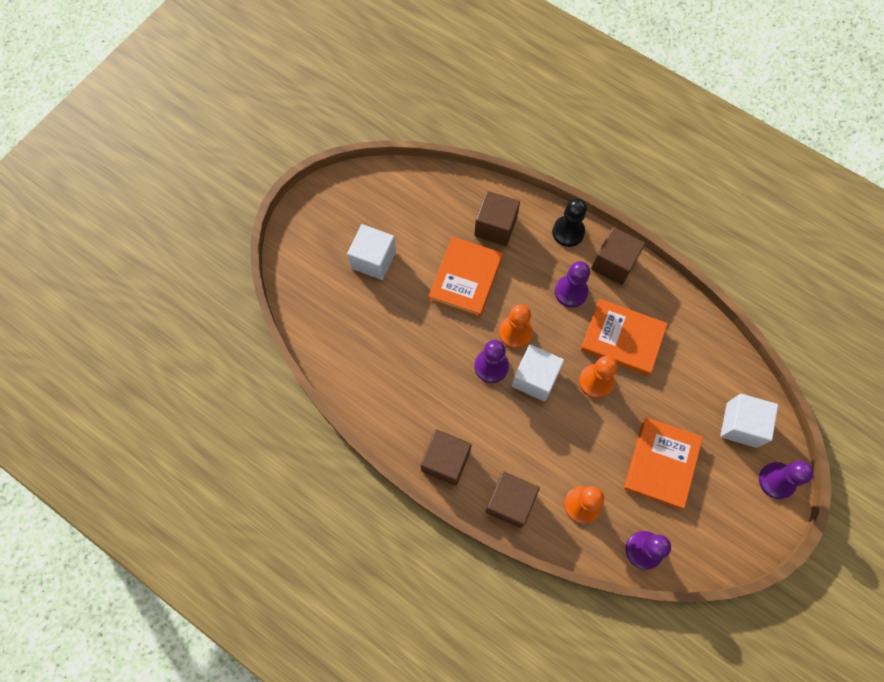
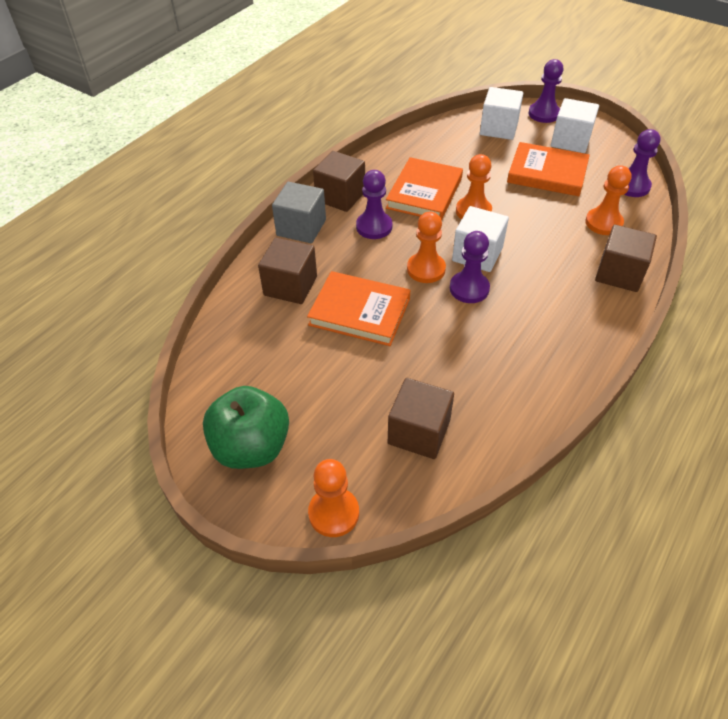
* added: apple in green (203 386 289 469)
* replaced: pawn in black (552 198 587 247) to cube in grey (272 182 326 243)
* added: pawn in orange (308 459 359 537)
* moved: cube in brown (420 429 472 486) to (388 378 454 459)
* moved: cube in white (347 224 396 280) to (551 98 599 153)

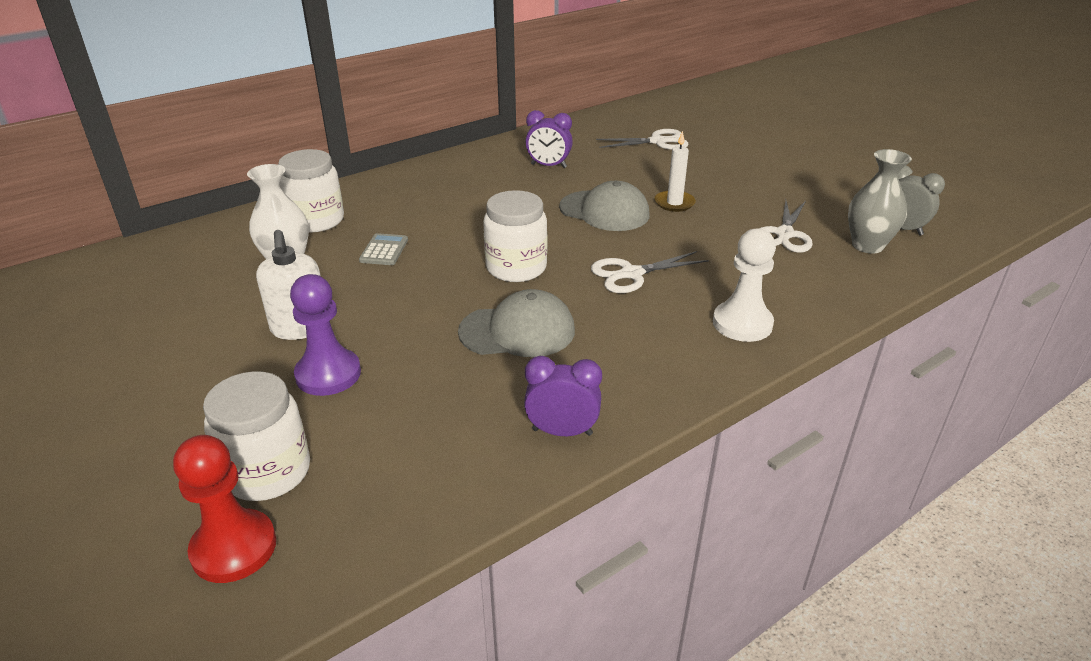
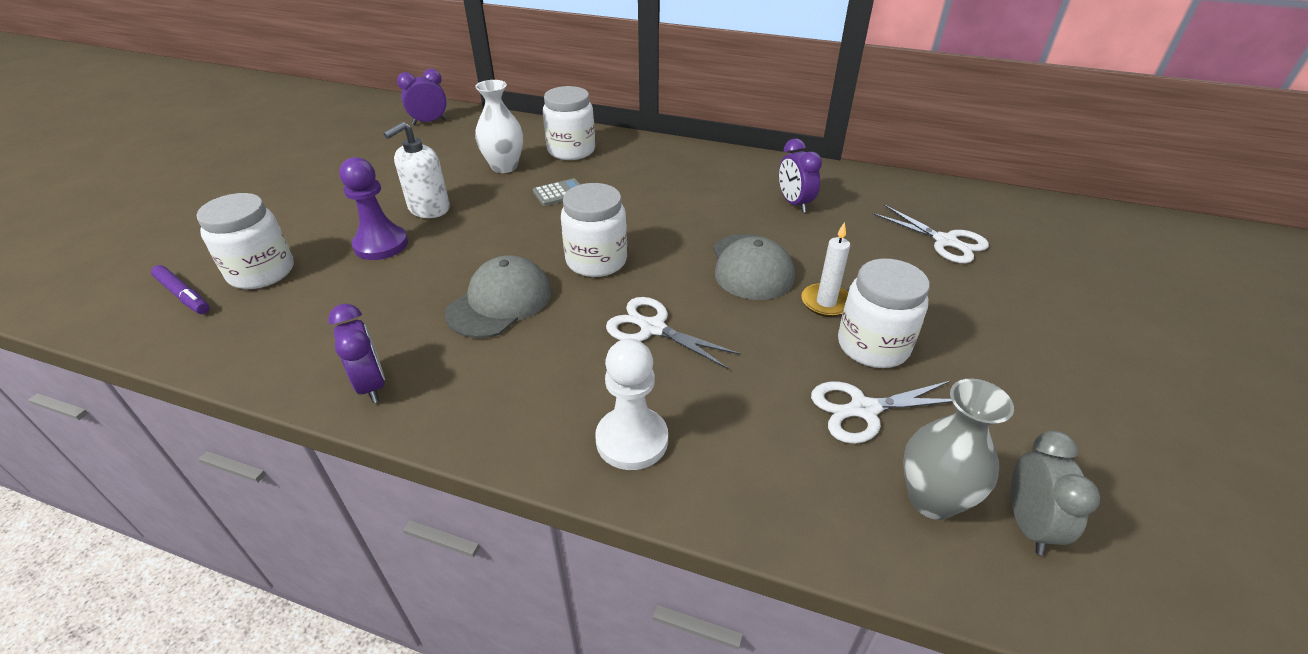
* replaced: pawn in red (173 435 276 583) to marker in purple (151 265 210 314)
* added: clock in purple (397 69 447 125)
* turned: cap in grey (458 289 575 357) = (445 255 551 338) 105 degrees counterclockwise
* added: jar in white (838 258 930 368)

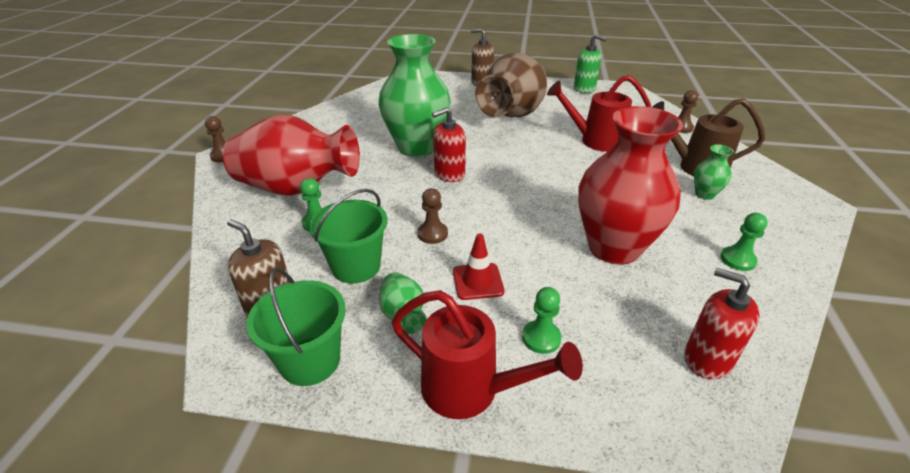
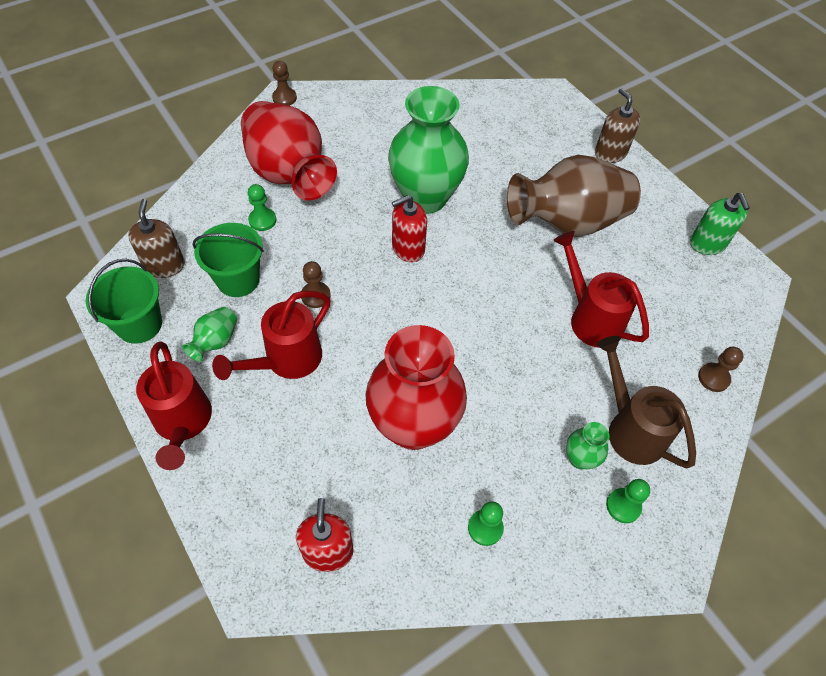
* replaced: traffic cone in red (453 233 504 300) to watering can in red (212 291 330 380)
* turned: soap dispenser in red (432 107 466 182) = (392 195 427 262) 45 degrees counterclockwise
* moved: pawn in green (522 287 562 354) to (606 479 650 523)

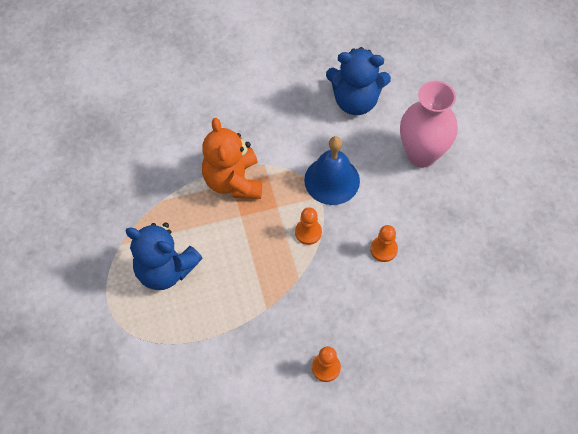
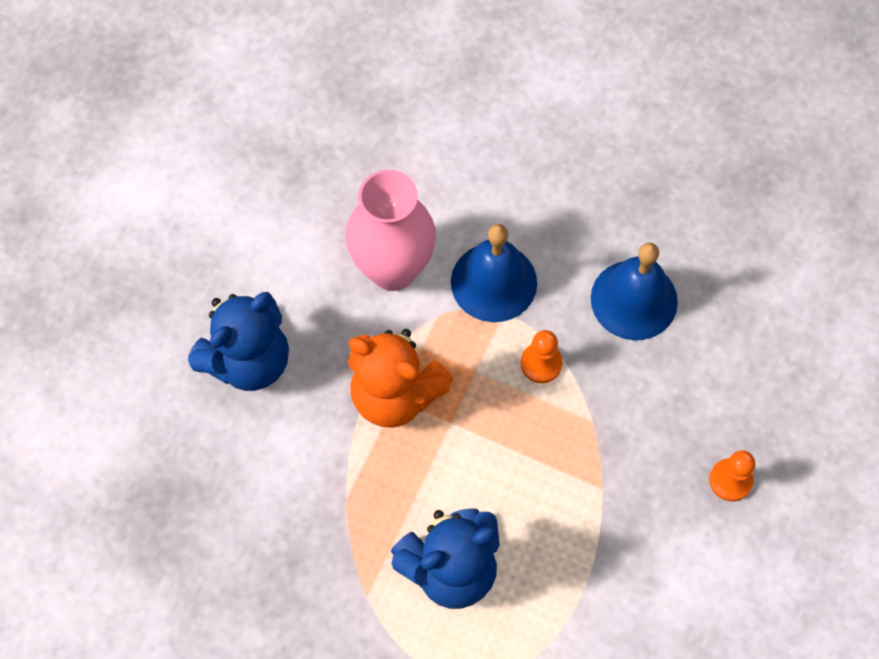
* moved: teddy bear in blue (326 47 391 115) to (188 292 289 391)
* moved: vase in pink (400 81 458 167) to (345 169 436 291)
* replaced: pawn in orange (370 225 398 262) to bell in blue (591 243 678 340)

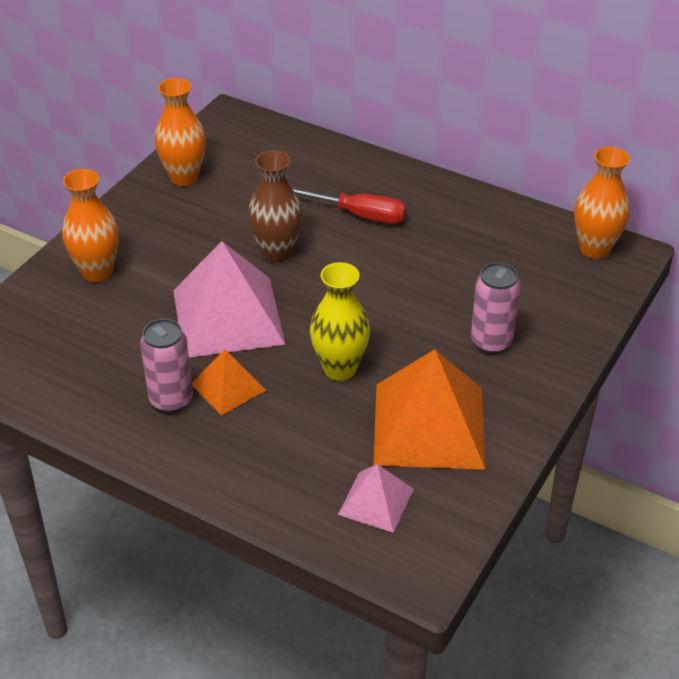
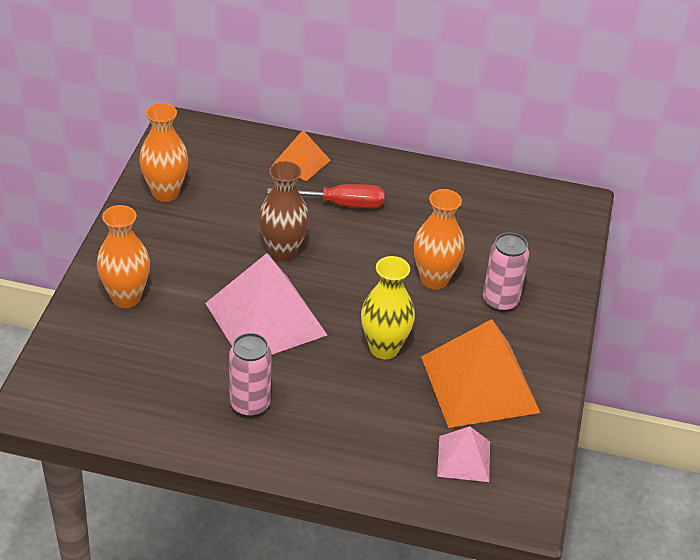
* moved: pyramid in orange (192 350 266 415) to (272 130 331 181)
* moved: vase in orange (574 147 630 259) to (414 189 465 290)

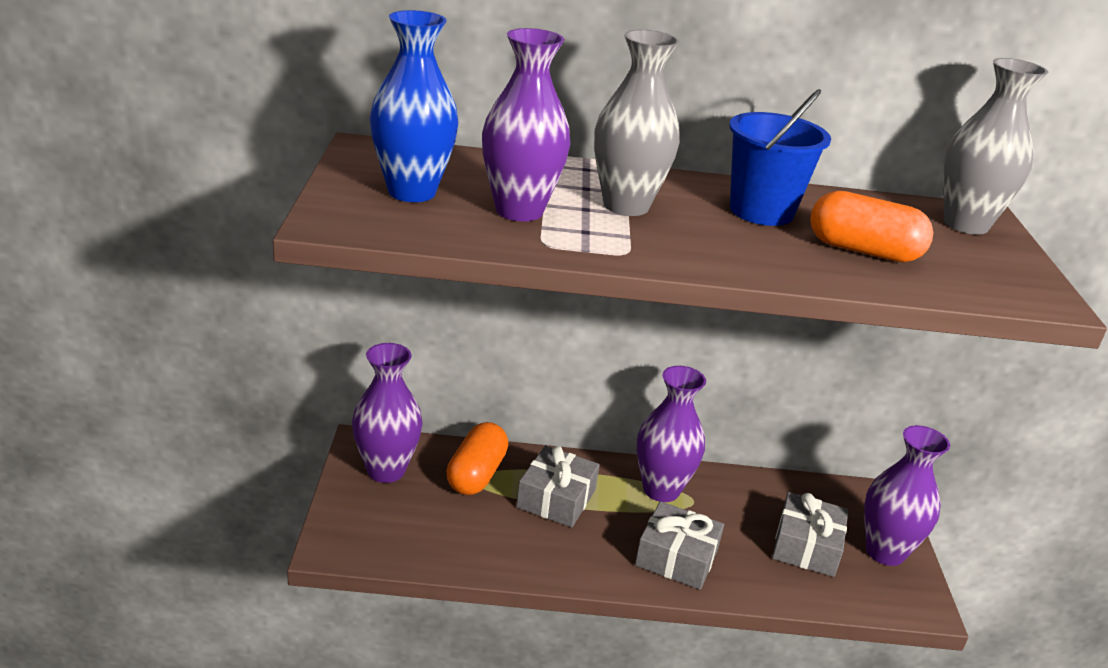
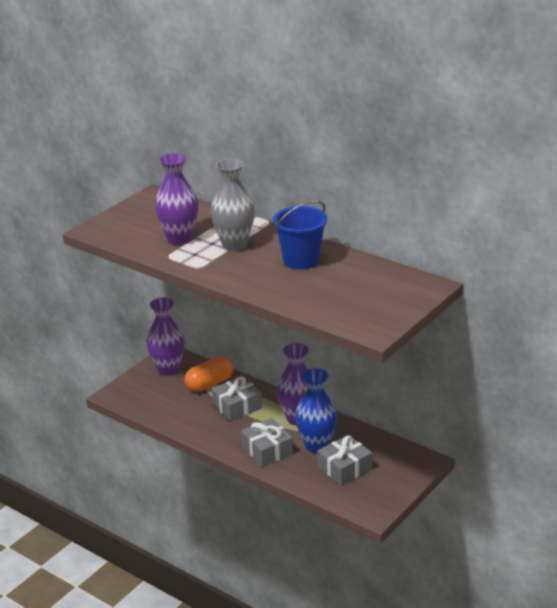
* moved: vase in blue (370 10 458 202) to (295 368 337 453)
* removed: capsule in orange (810 191 933 262)
* removed: vase in purple (864 425 950 566)
* removed: vase in grey (943 58 1048 235)

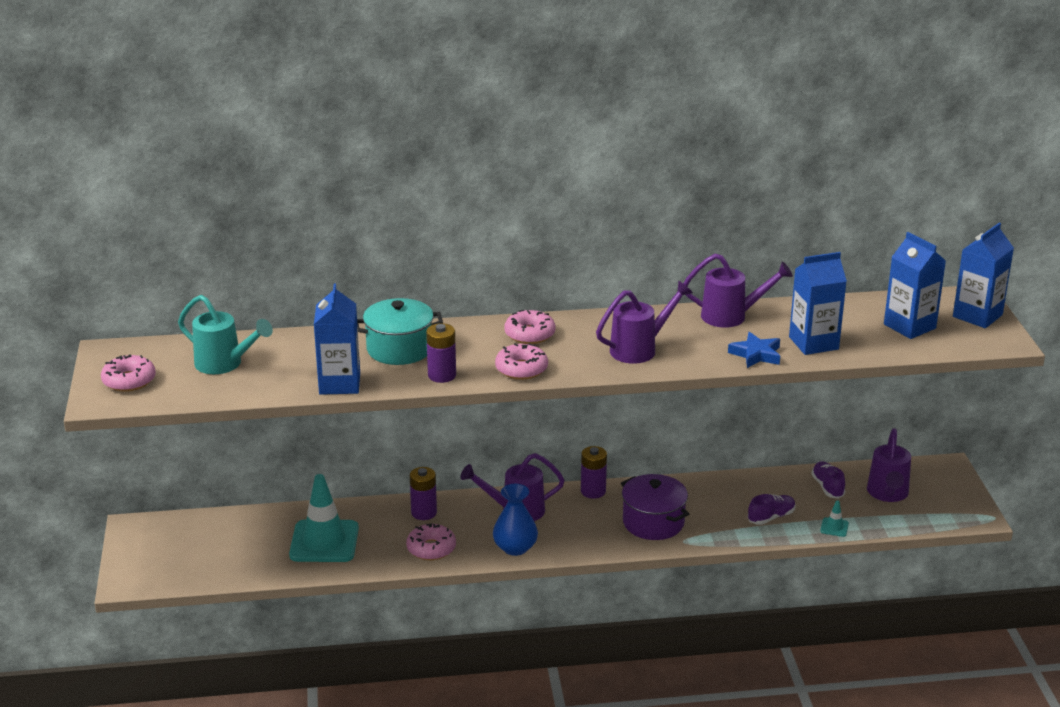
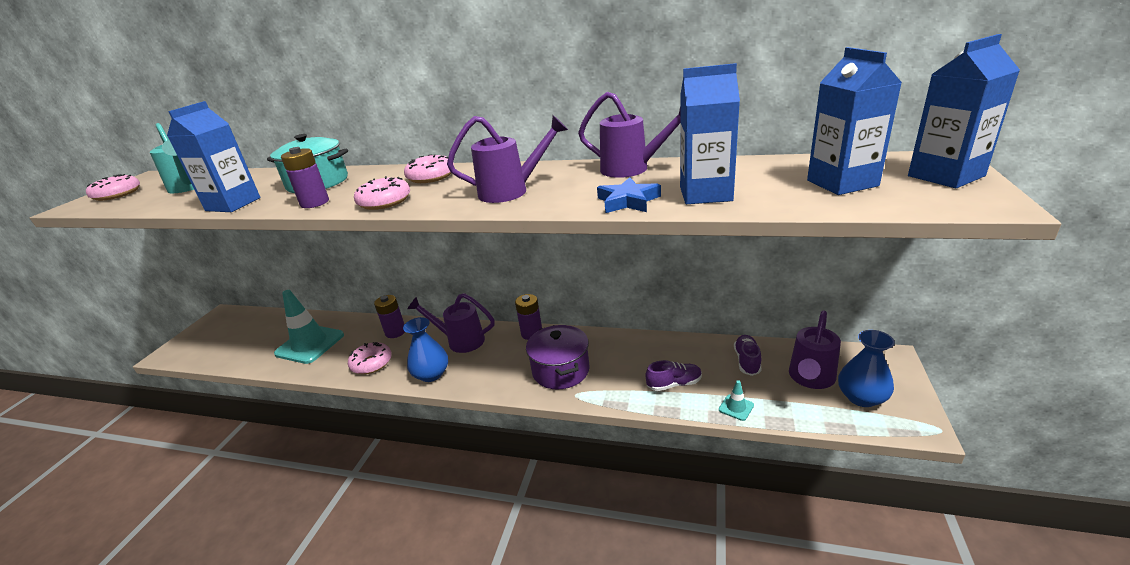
* added: vase in blue (838 330 895 407)

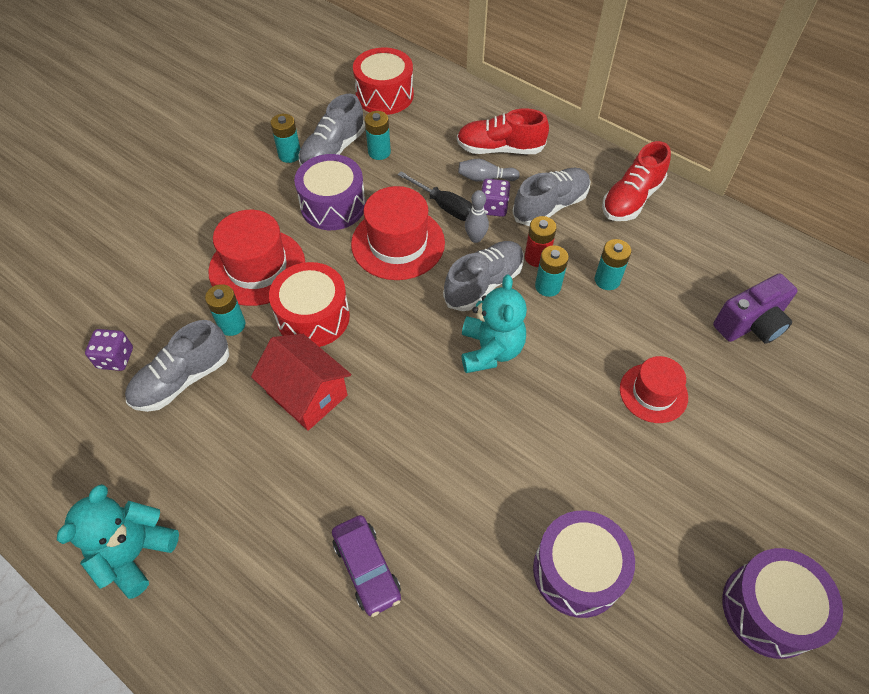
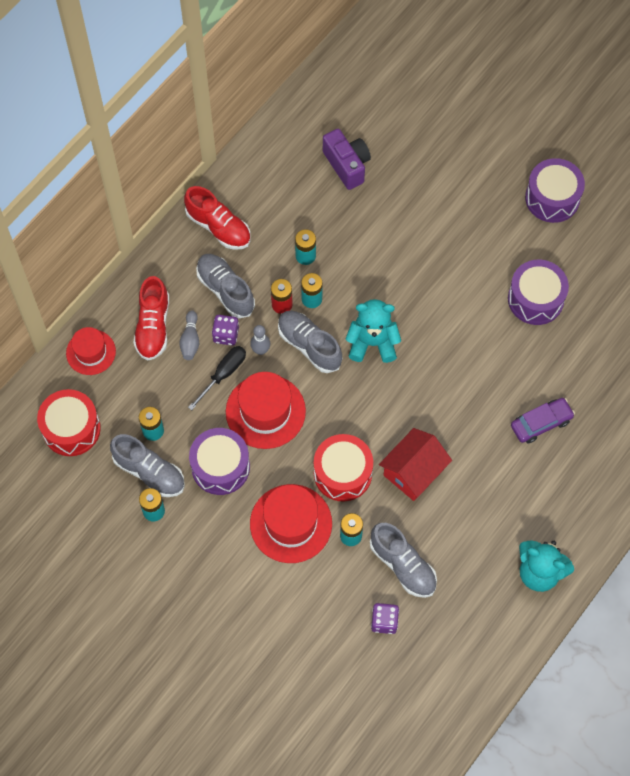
* moved: hat in red (620 356 688 423) to (66 327 116 375)

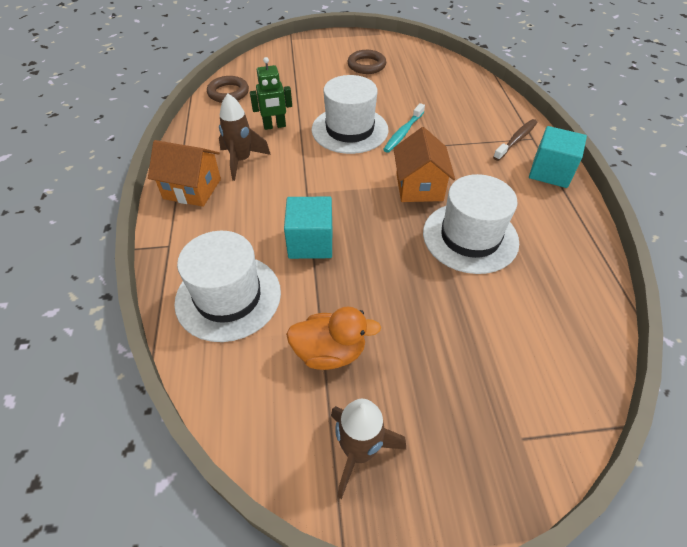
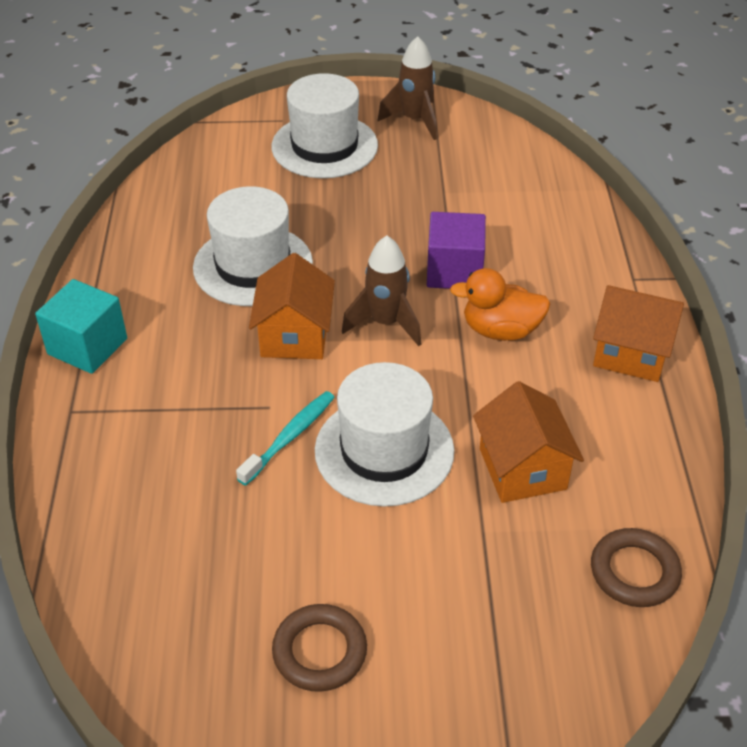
* moved: hat in white (174 231 281 342) to (272 73 378 178)
* moved: rocket in brown (219 94 271 181) to (342 236 421 346)
* recoloured: cube in turquoise (284 197 332 259) to cube in purple (427 212 486 289)
* moved: duck in orange (286 306 381 370) to (450 268 551 341)
* replaced: robot in green (250 57 292 130) to house in orange (473 381 584 503)
* removed: toothbrush in brown (493 119 538 161)

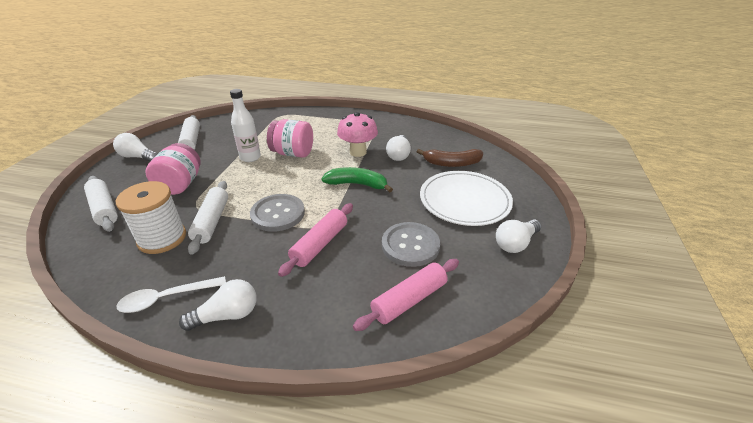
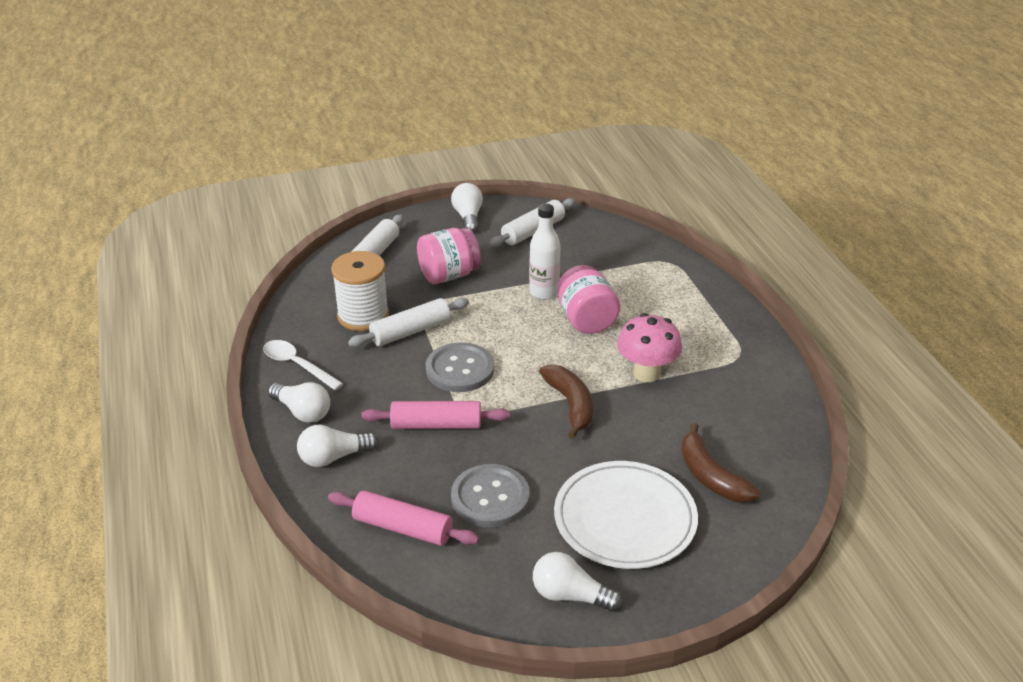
* moved: light bulb in white (386 135 411 161) to (297 425 378 467)
* recoloured: banana in green (321 167 393 192) to banana in brown (539 364 593 439)

